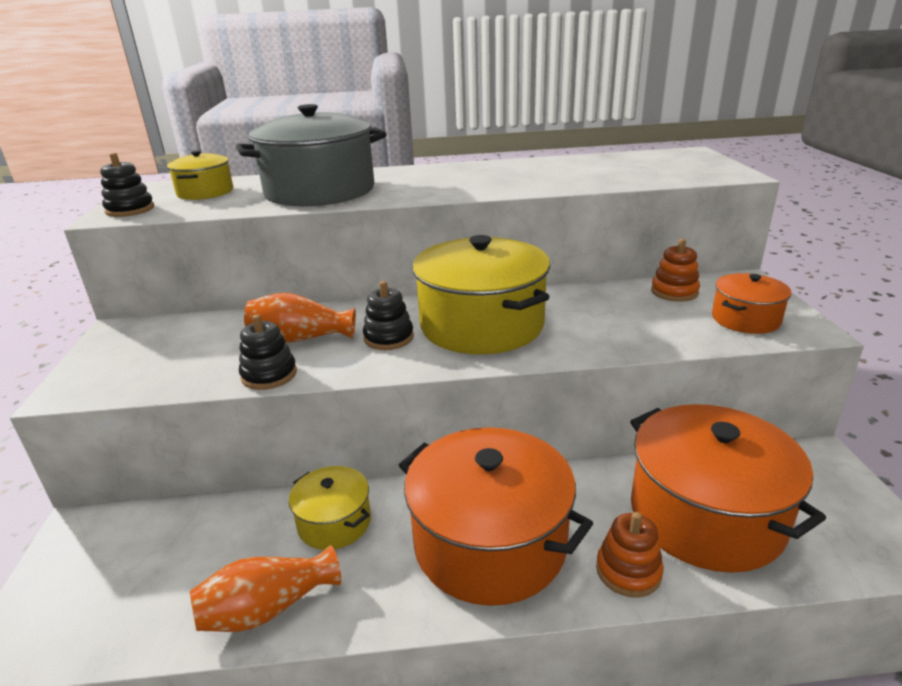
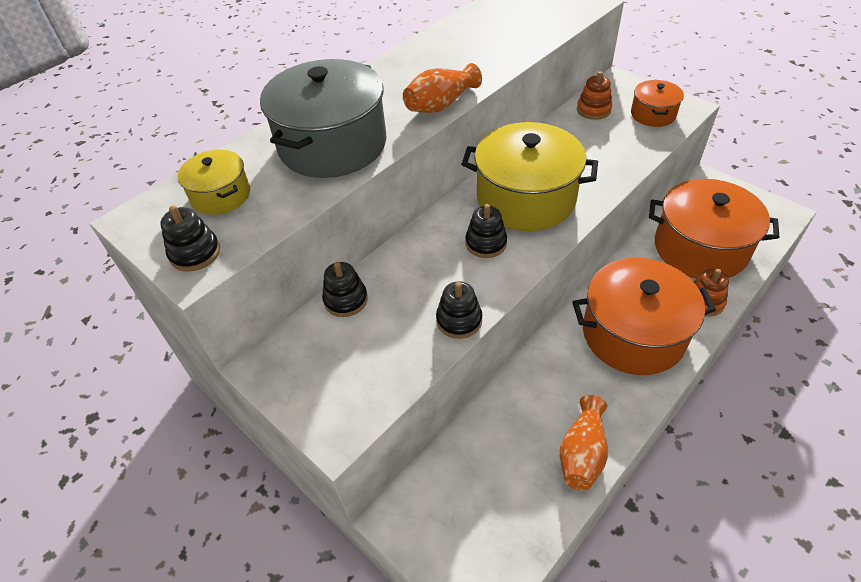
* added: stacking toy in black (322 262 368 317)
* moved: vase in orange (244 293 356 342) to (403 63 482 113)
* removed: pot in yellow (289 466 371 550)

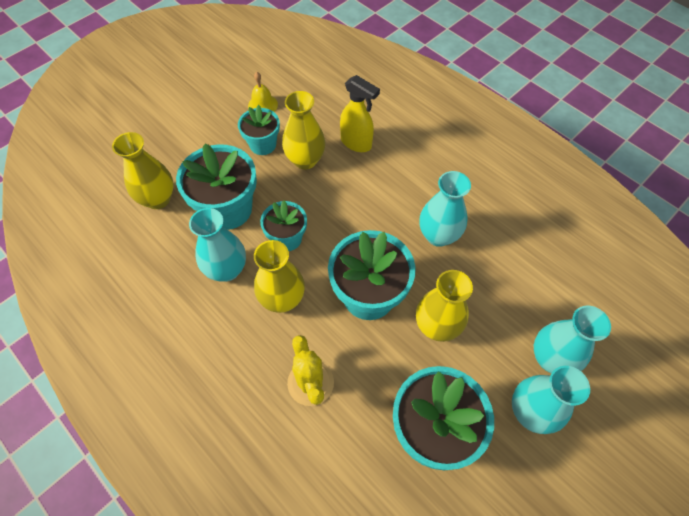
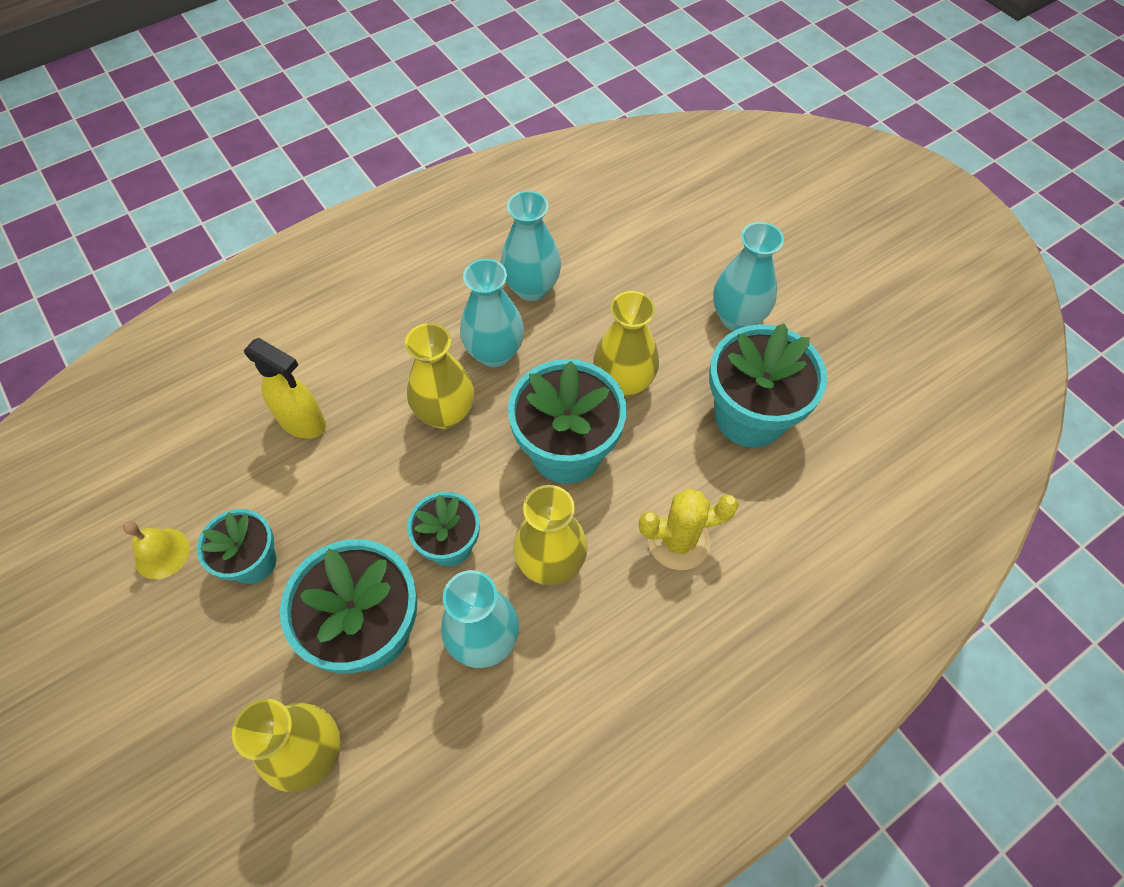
* turned: spray bottle in yellow (340 75 380 152) = (244 338 326 438) 75 degrees clockwise
* moved: vase in yellow (282 91 325 170) to (405 323 474 429)
* moved: vase in turquoise (534 306 611 373) to (500 191 561 301)

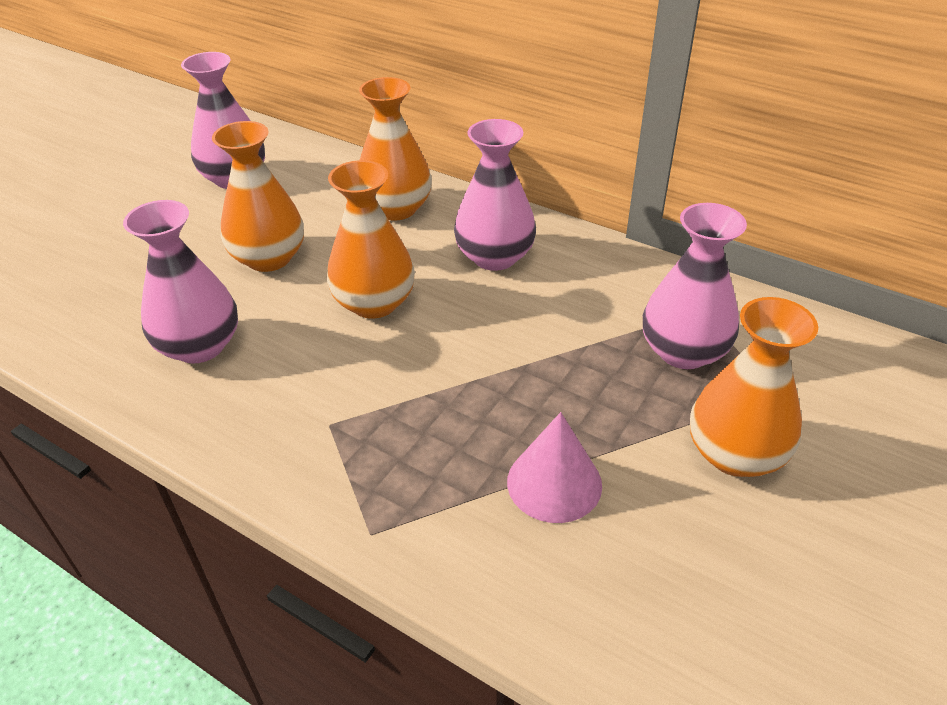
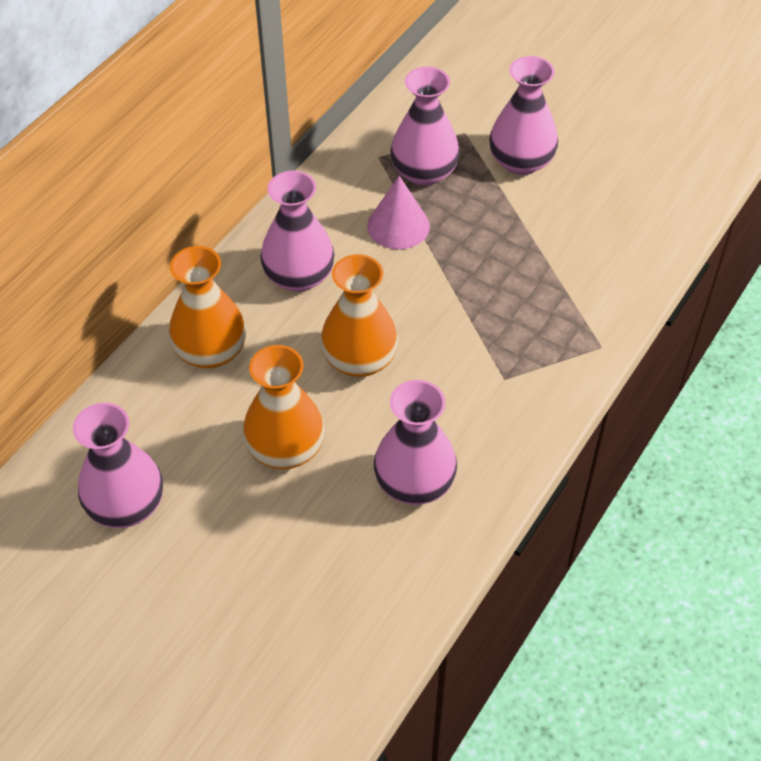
* moved: cone in pink (507 412 602 523) to (367 176 430 249)
* recoloured: vase in orange (690 297 818 477) to vase in pink (489 56 558 175)

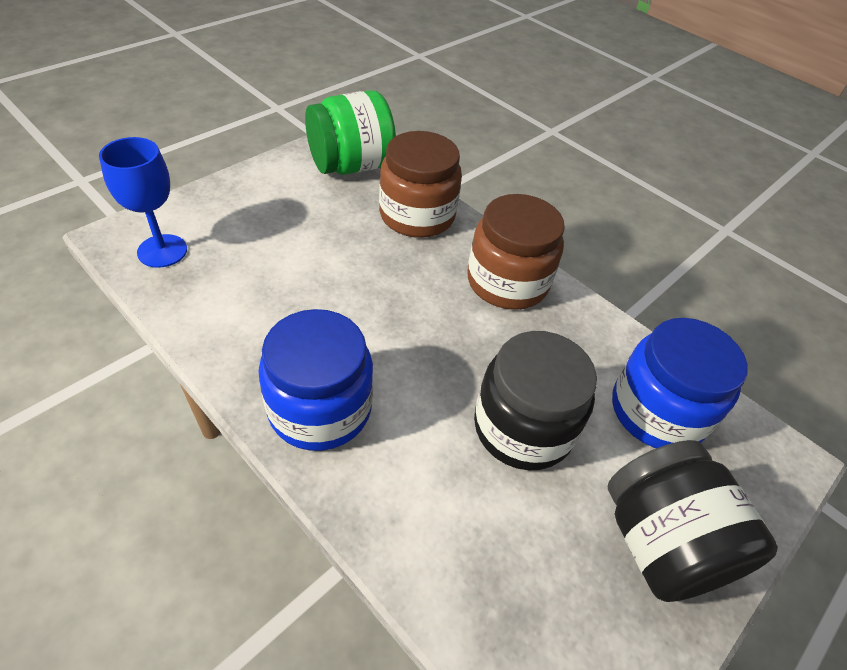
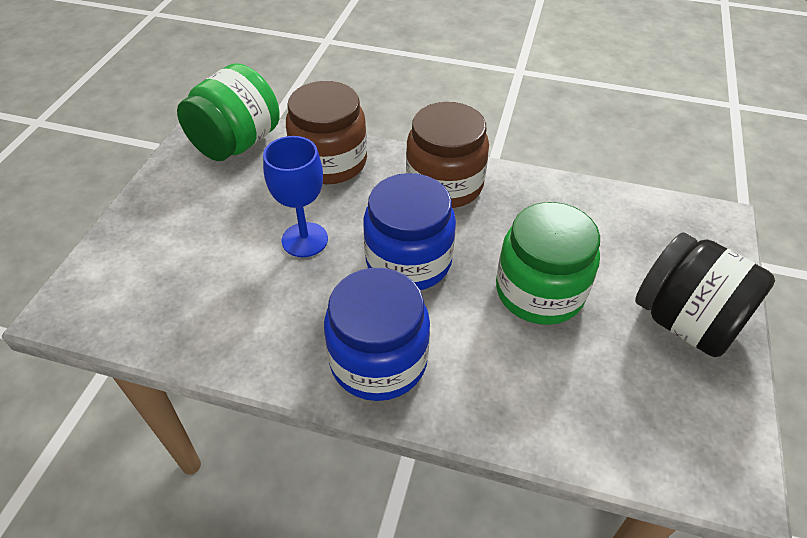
* moved: goblet in blue (99 137 187 268) to (263 136 328 257)
* moved: jar in blue (612 318 748 448) to (363 173 456 290)
* recoloured: jar in black (474 331 597 470) to jar in green (496 202 600 325)

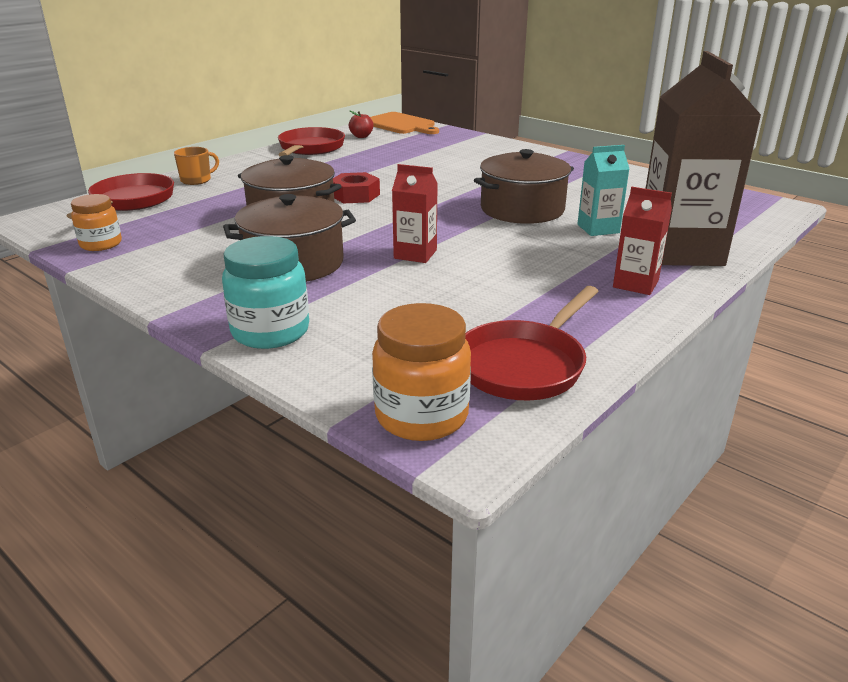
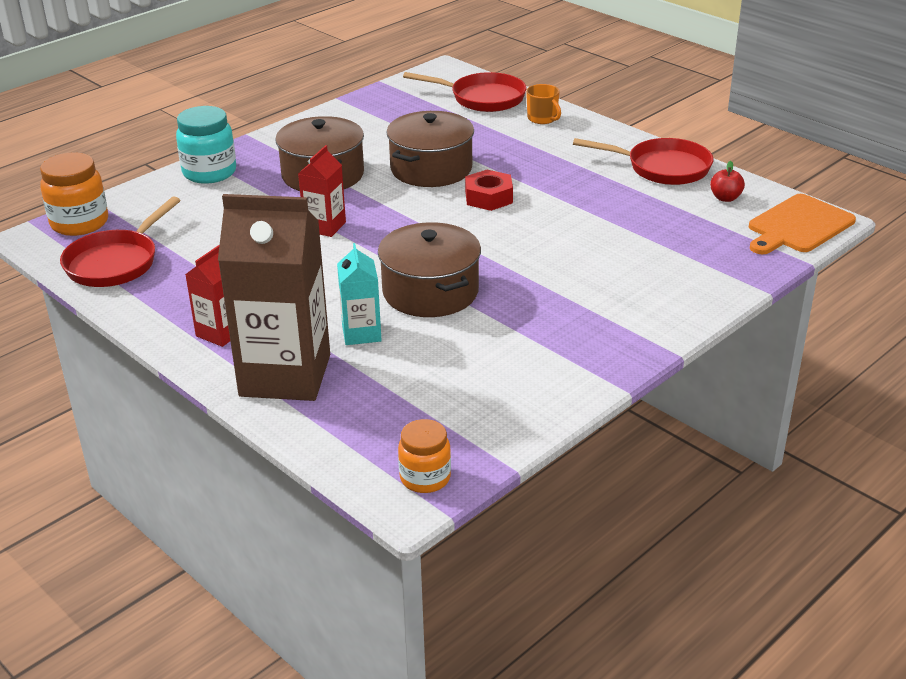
* turned: pan in red (465 286 599 400) = (60 196 181 287) 105 degrees counterclockwise
* moved: jar in orange (71 194 122 251) to (398 419 451 493)

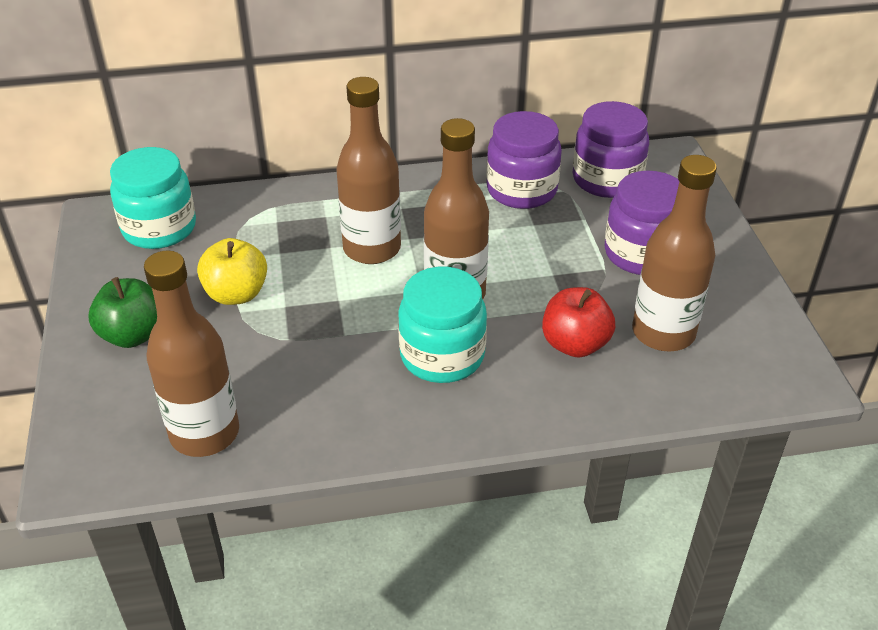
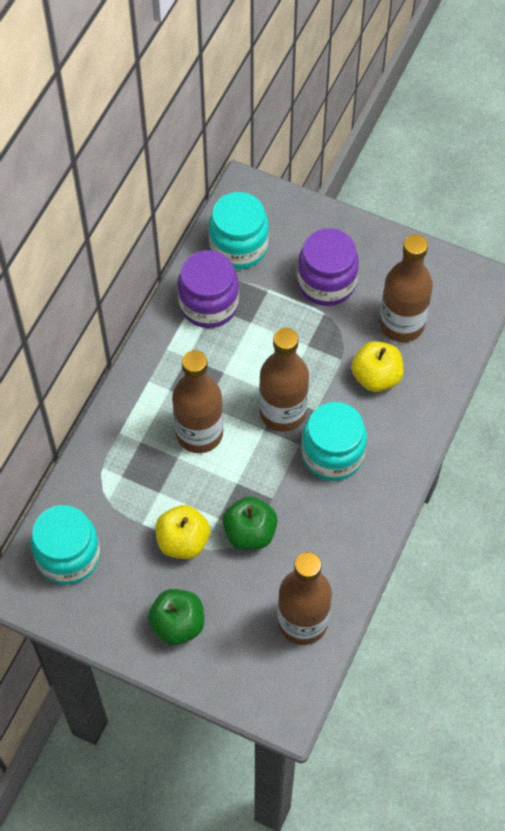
* recoloured: jar in purple (573 101 649 198) to jar in turquoise (209 192 269 269)
* added: apple in green (222 496 277 550)
* recoloured: apple in red (542 287 615 358) to apple in yellow (351 341 404 392)

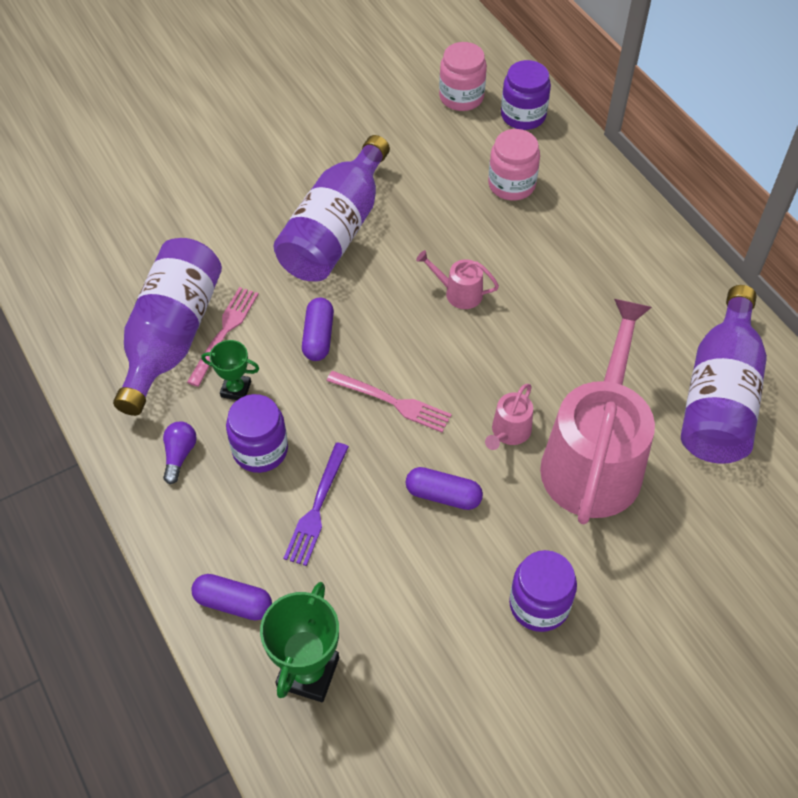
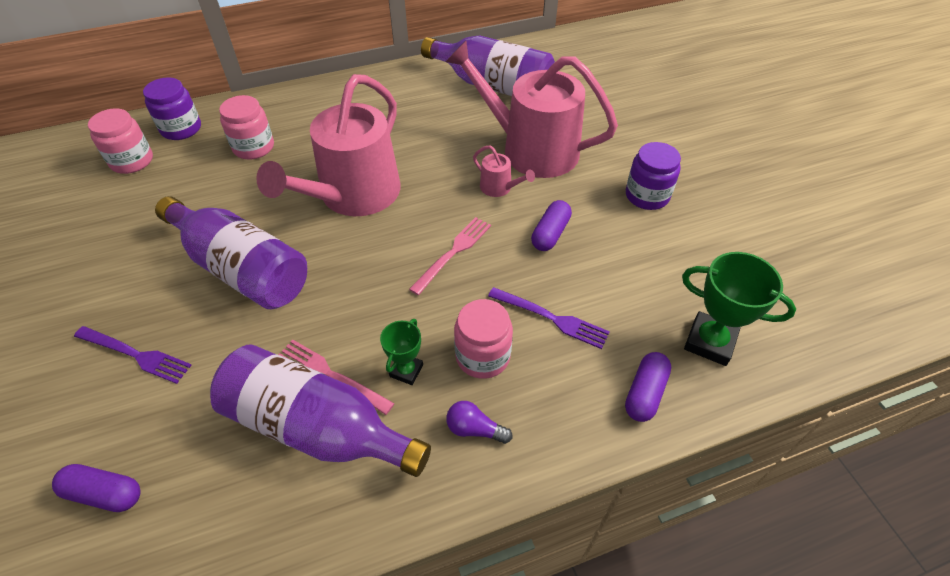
* moved: capsule in purple (302 298 334 361) to (52 464 141 512)
* added: fork in purple (74 326 192 384)
* resized: watering can in pink (416 250 499 309) = (256 74 401 216) x2.49
* recoloured: jar in purple (226 394 288 473) to jar in pink (454 299 513 379)

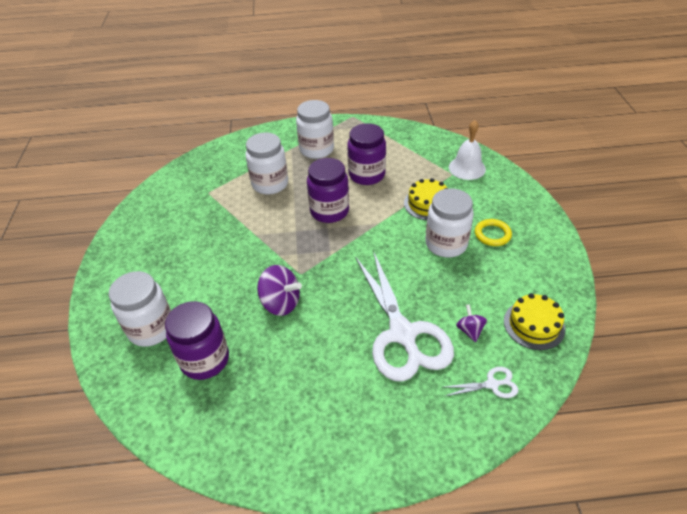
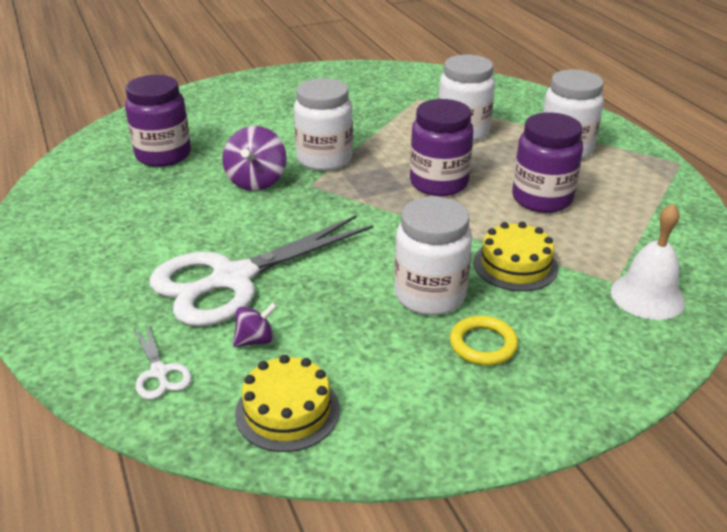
* moved: jar in white (109 271 171 347) to (294 78 353 171)

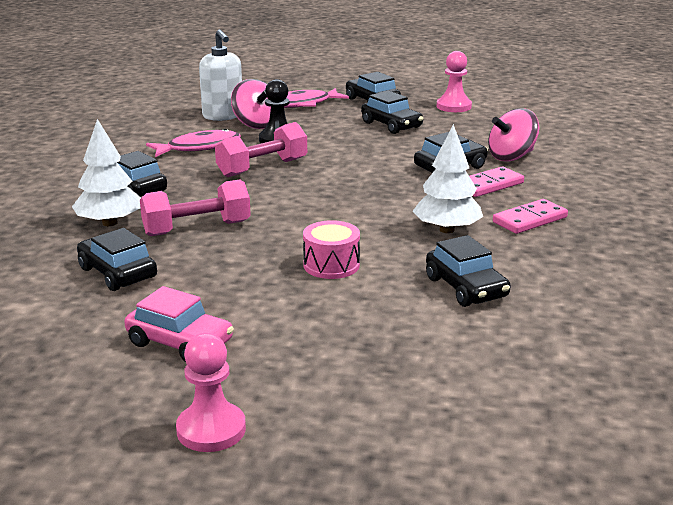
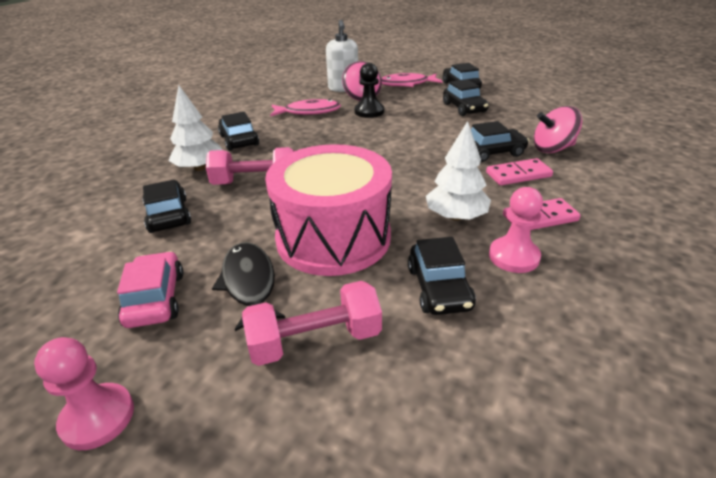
* turned: car in pink (124 286 234 362) = (117 251 183 328) 150 degrees counterclockwise
* added: fish in black (212 242 285 331)
* moved: dumbbell in pink (215 122 307 177) to (242 281 382 366)
* resized: drum in pink (303 220 360 279) = (265 144 392 276) x2.29
* moved: pawn in pink (437 51 472 112) to (489 187 543 273)

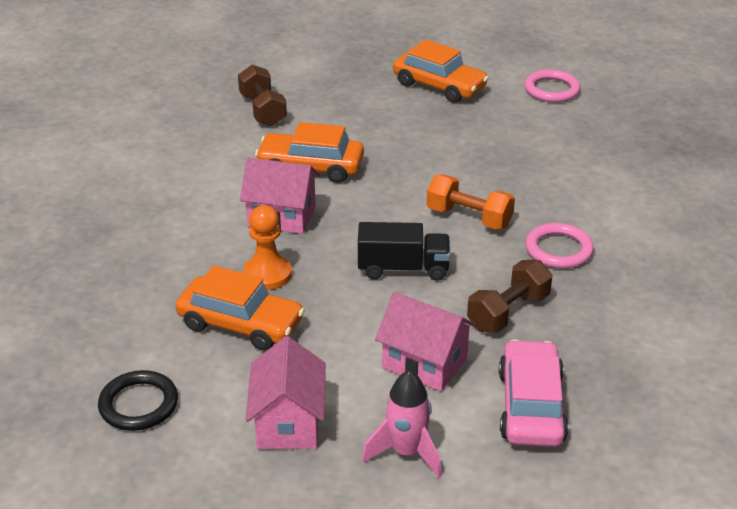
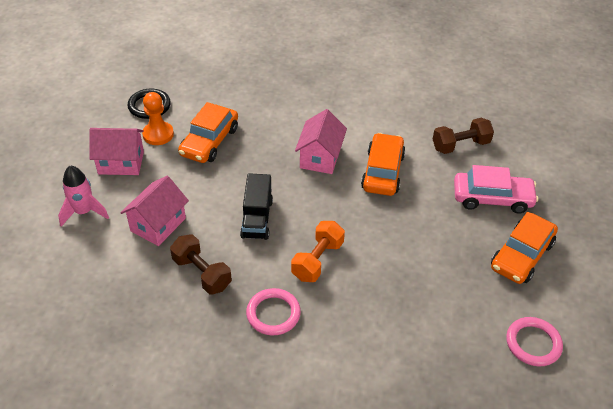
* moved: pawn in orange (243 205 292 290) to (142 92 174 145)
* moved: car in pink (499 339 569 447) to (454 165 538 213)

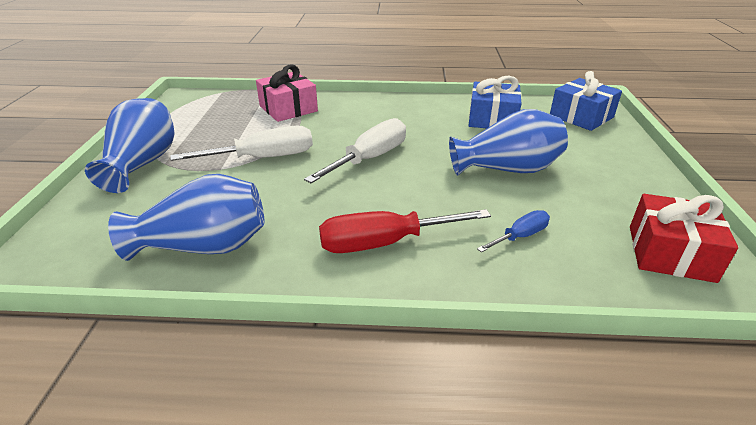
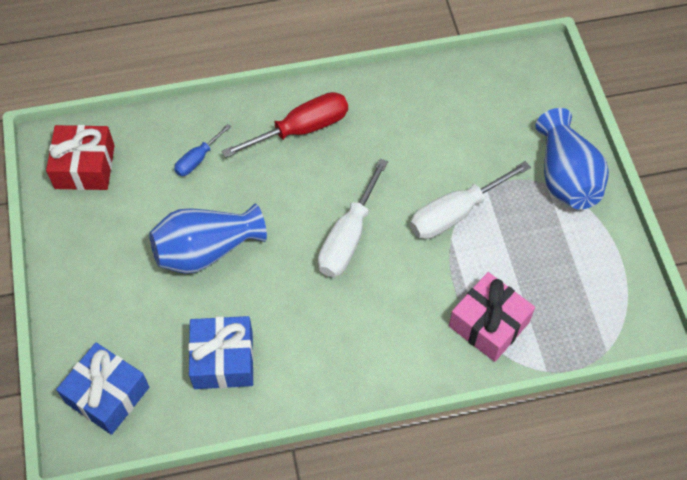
* removed: vase in blue (108 174 264 261)

